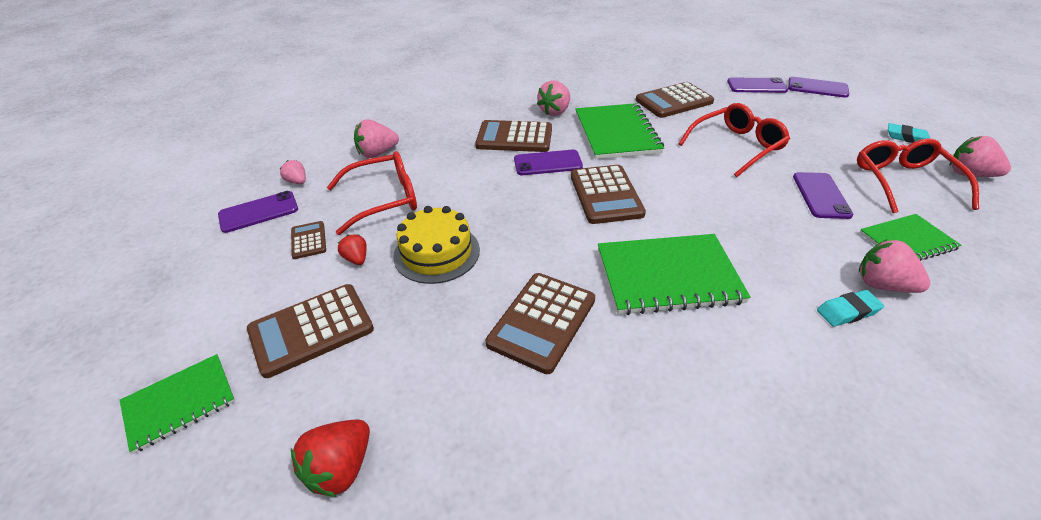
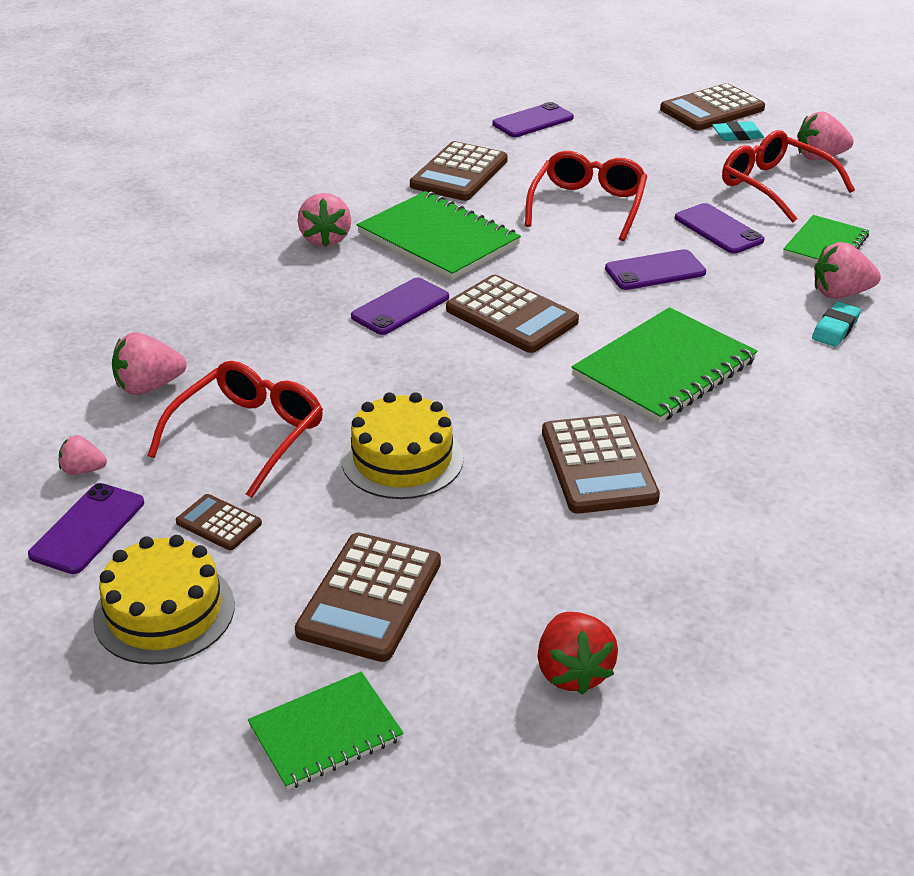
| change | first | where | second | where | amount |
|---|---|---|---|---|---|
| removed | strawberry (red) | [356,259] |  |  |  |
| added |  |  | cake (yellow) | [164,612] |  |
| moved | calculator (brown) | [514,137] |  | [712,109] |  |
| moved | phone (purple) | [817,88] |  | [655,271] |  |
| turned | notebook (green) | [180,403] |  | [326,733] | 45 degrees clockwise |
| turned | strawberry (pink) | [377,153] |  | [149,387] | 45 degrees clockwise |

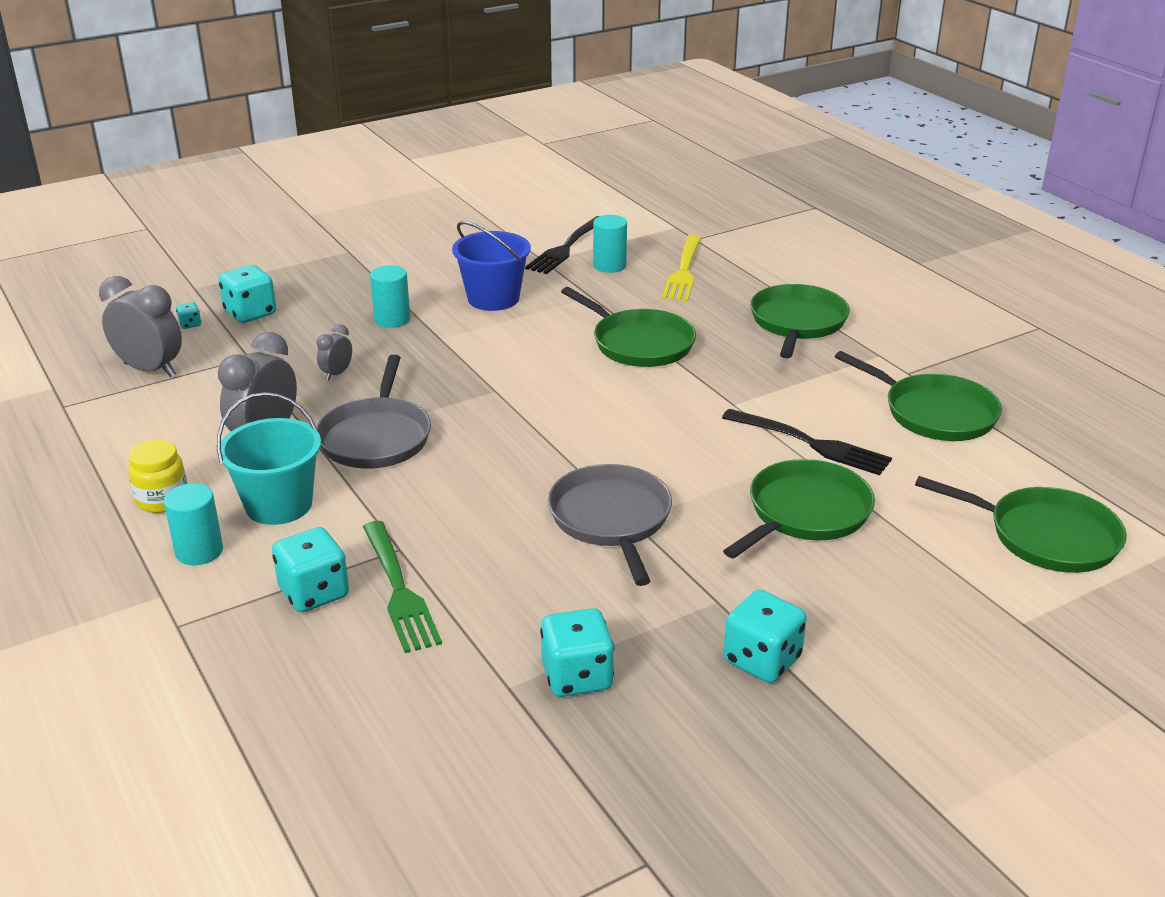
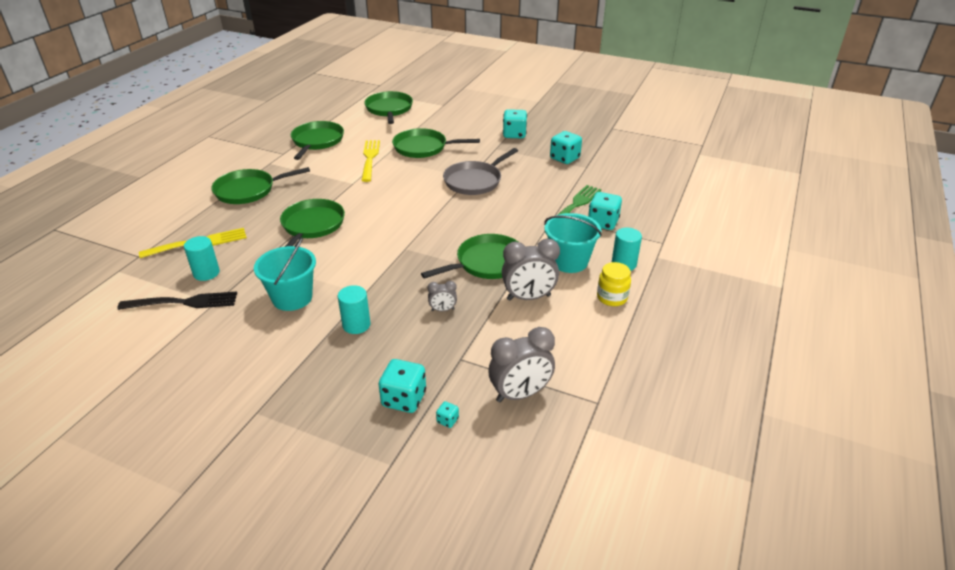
| change | first | where | second | where | amount |
|---|---|---|---|---|---|
| recoloured | pan (grey) | [376,437] | pan (green) | [487,263] |  |
| recoloured | bucket (blue) | [493,298] | bucket (turquoise) | [292,298] |  |
| recoloured | fork (black) | [811,444] | fork (yellow) | [370,158] |  |
| turned | clock (grey) | [150,370] |  | [520,394] | 105 degrees counterclockwise |

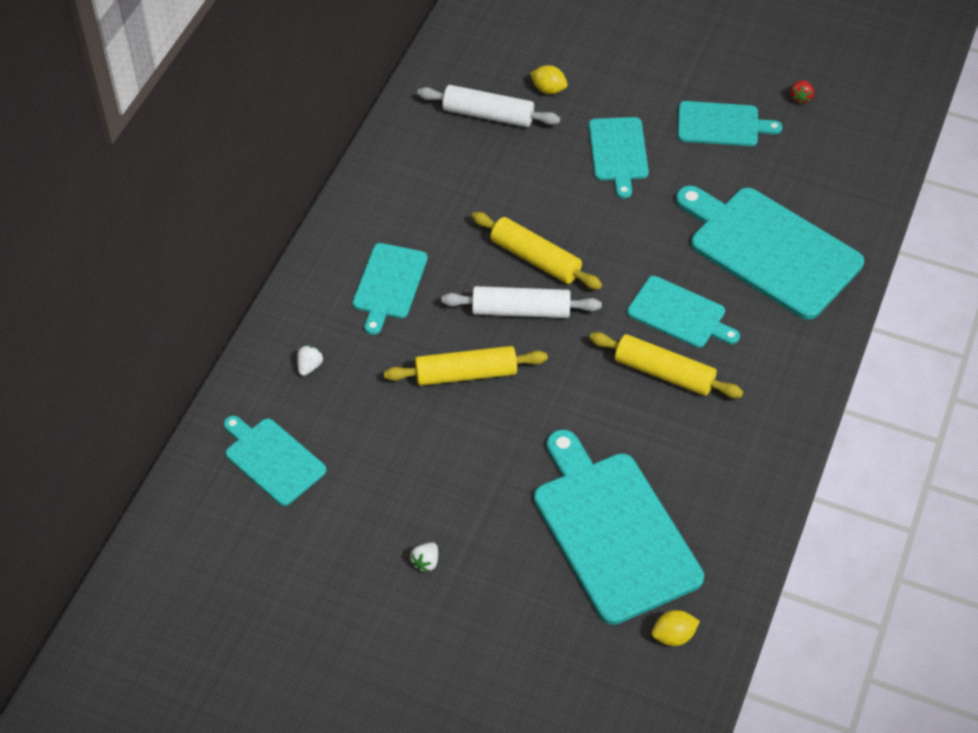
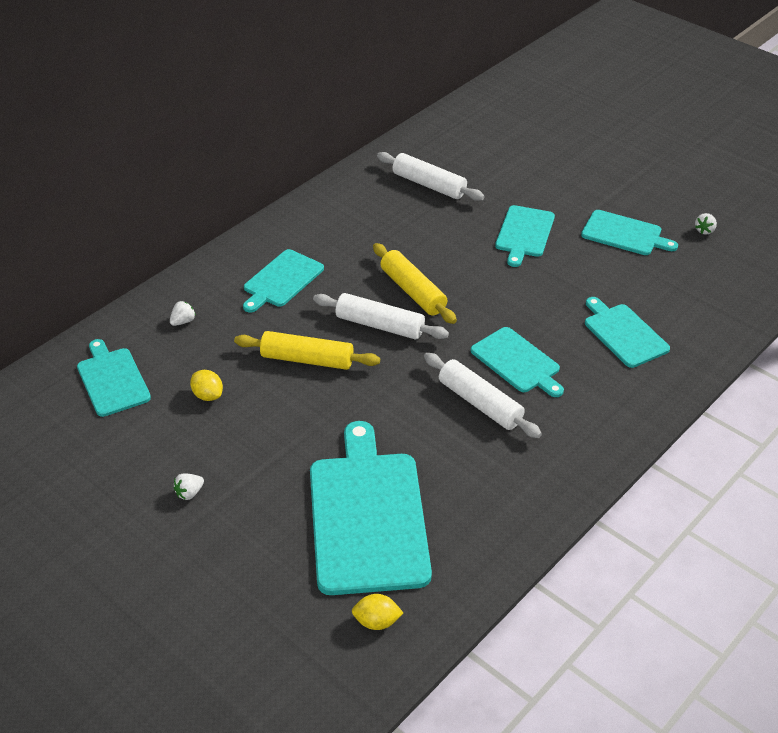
| change | first | where | second | where | amount |
|---|---|---|---|---|---|
| moved | lemon (yellow) | [548,89] |  | [208,395] |  |
| recoloured | rolling pin (yellow) | [664,373] | rolling pin (white) | [480,403] |  |
| recoloured | strawberry (red) | [800,98] | strawberry (white) | [704,230] |  |
| resized | cutting board (turquoise) | [770,249] |  | [624,333] | x0.55 |

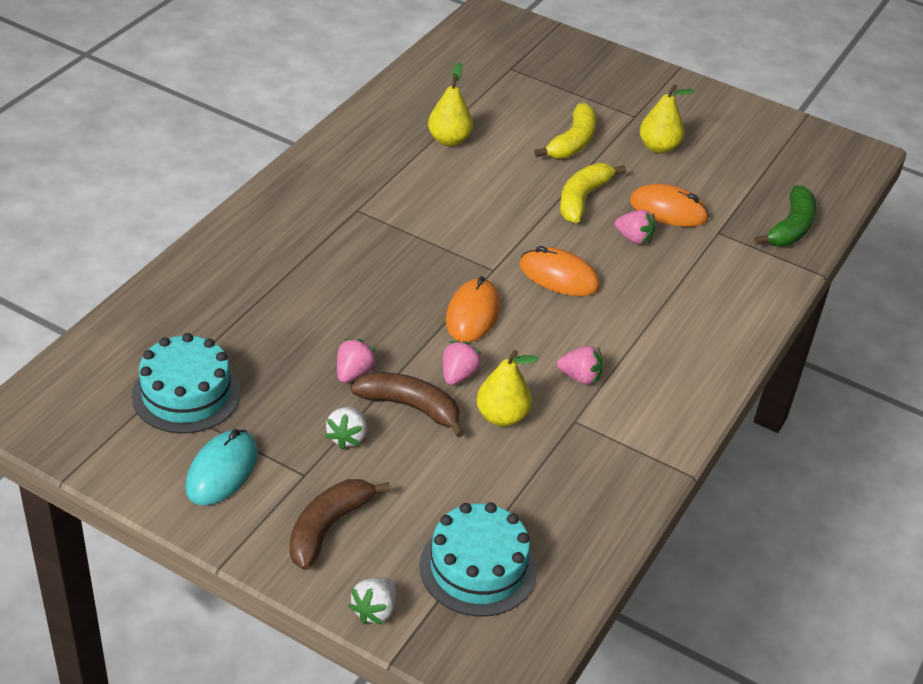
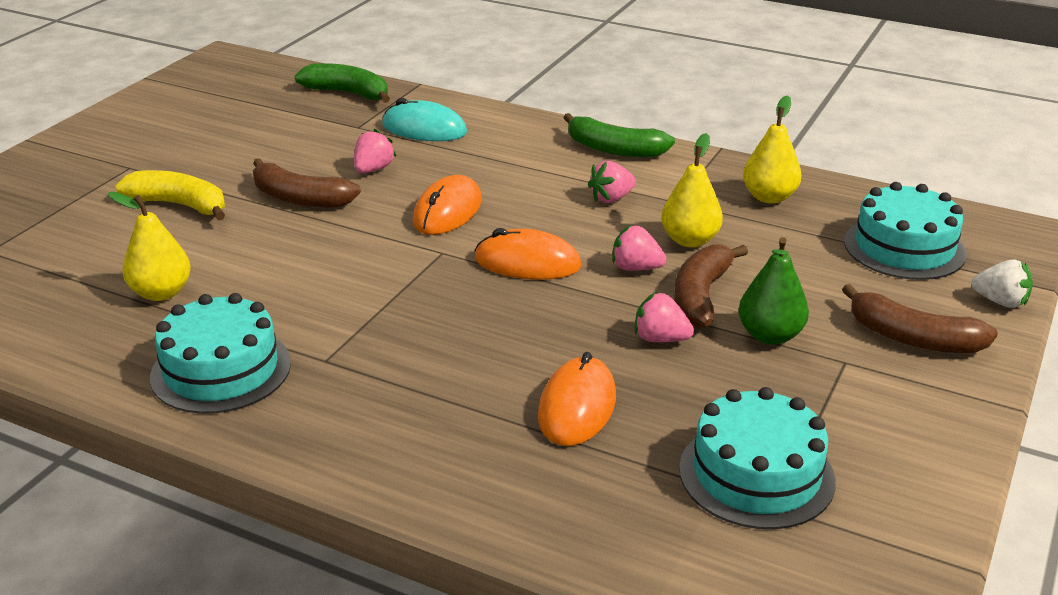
| change | first | where | second | where | amount |
|---|---|---|---|---|---|
| added |  |  | cake (turquoise) | [221,370] |  |
| added |  |  | banana (green) | [614,149] |  |
| moved | mouse (turquoise) | [222,471] |  | [424,129] |  |
| moved | mouse (orange) | [668,210] |  | [577,407] |  |
| moved | pear (yellow) | [658,147] |  | [769,197] |  |
| replaced | strawberry (white) | [347,437] | pear (green) | [770,335] |  |
| recoloured | banana (yellow) | [582,199] | banana (brown) | [299,198] |  |
| turned | strawberry (pink) | [580,377] |  | [611,198] | 135 degrees counterclockwise |

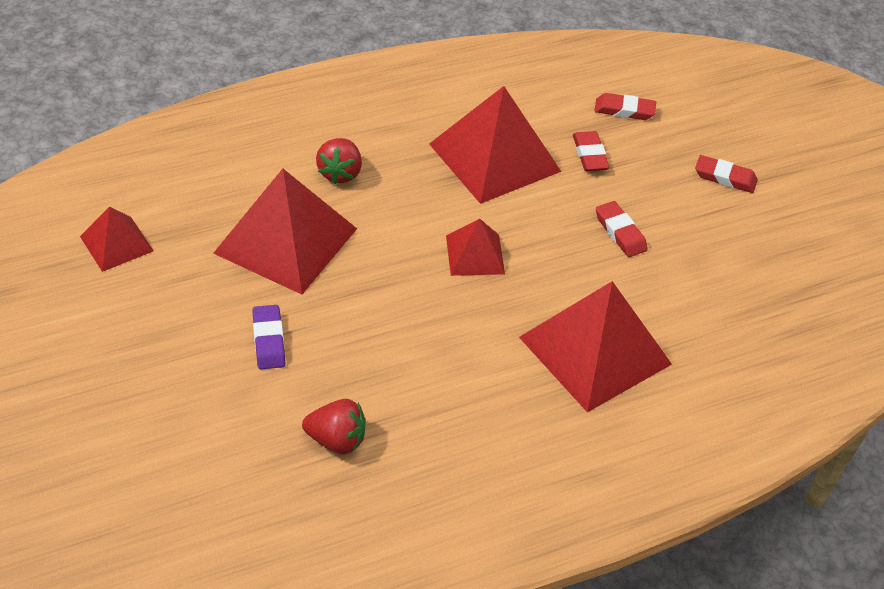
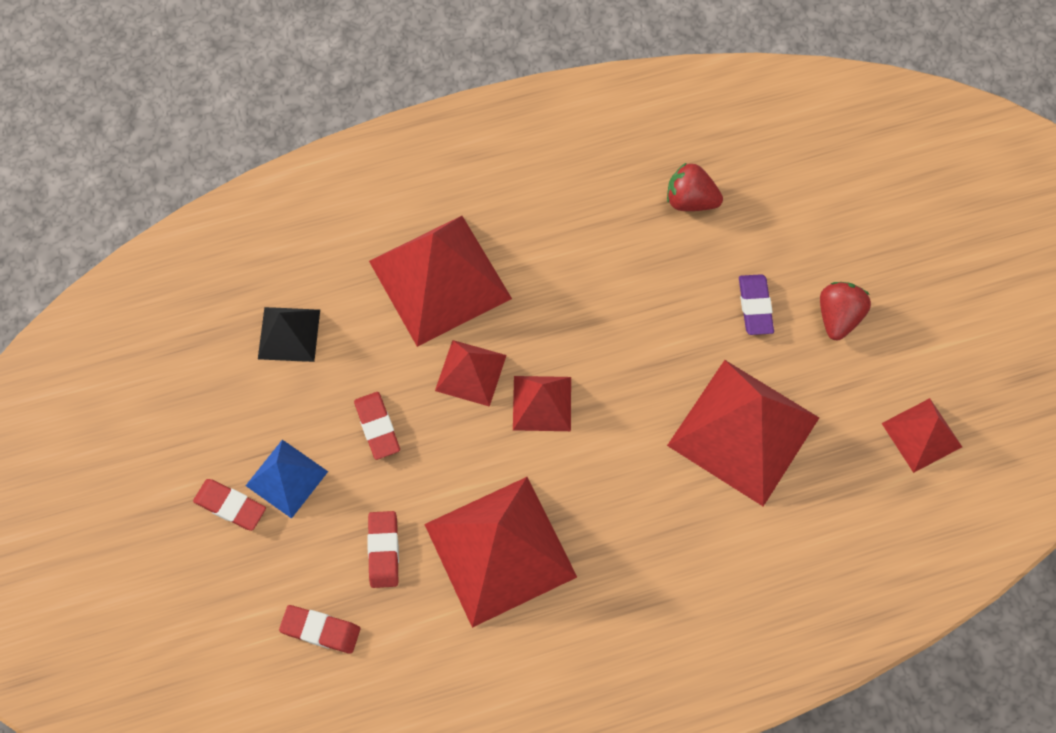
| change | first | where | second | where | amount |
|---|---|---|---|---|---|
| added |  |  | pyramid (blue) | [286,478] |  |
| added |  |  | pyramid (black) | [289,334] |  |
| added |  |  | pyramid (red) | [470,372] |  |
| moved | strawberry (red) | [340,173] |  | [838,317] |  |

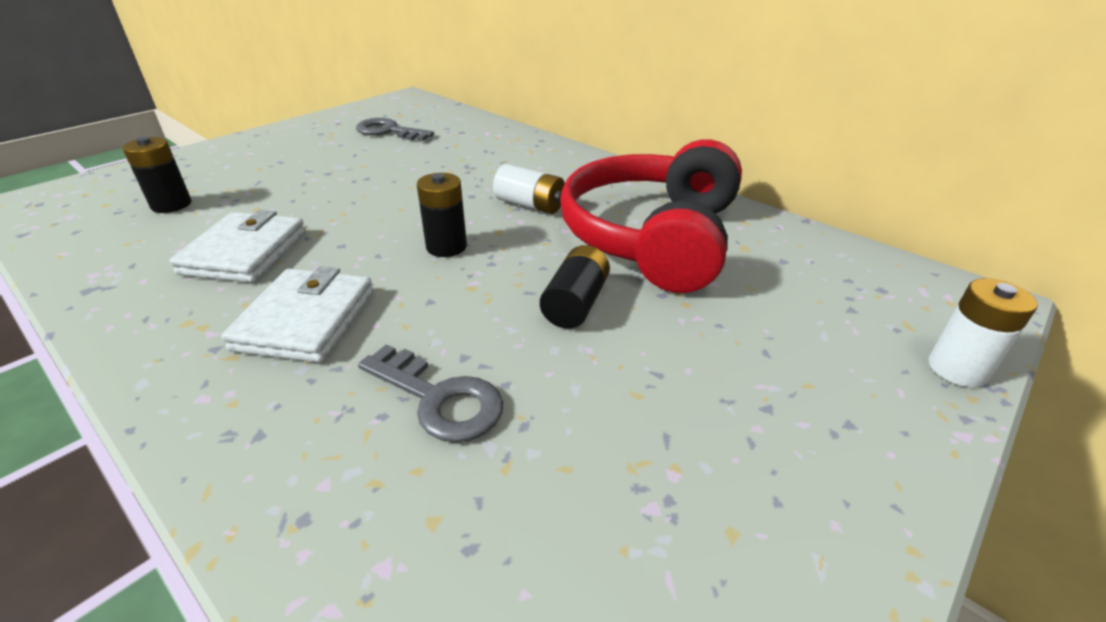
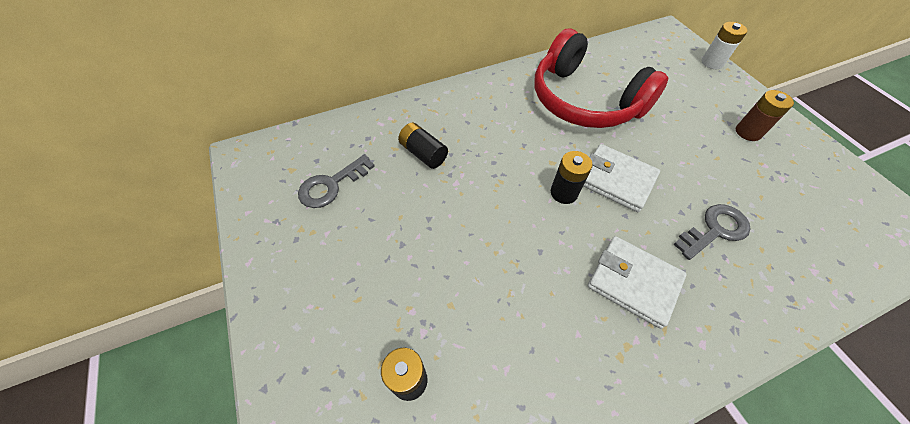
| change | first | where | second | where | amount |
|---|---|---|---|---|---|
| removed | battery (white) | [530,205] |  |  |  |
| added |  |  | battery (brown) | [748,132] |  |
| moved | wallet (white) | [245,252] |  | [616,180] |  |
| moved | battery (black) | [575,303] |  | [423,153] |  |

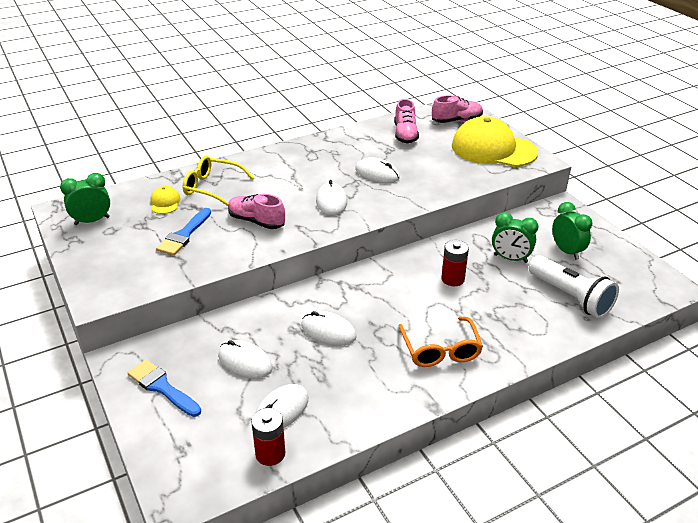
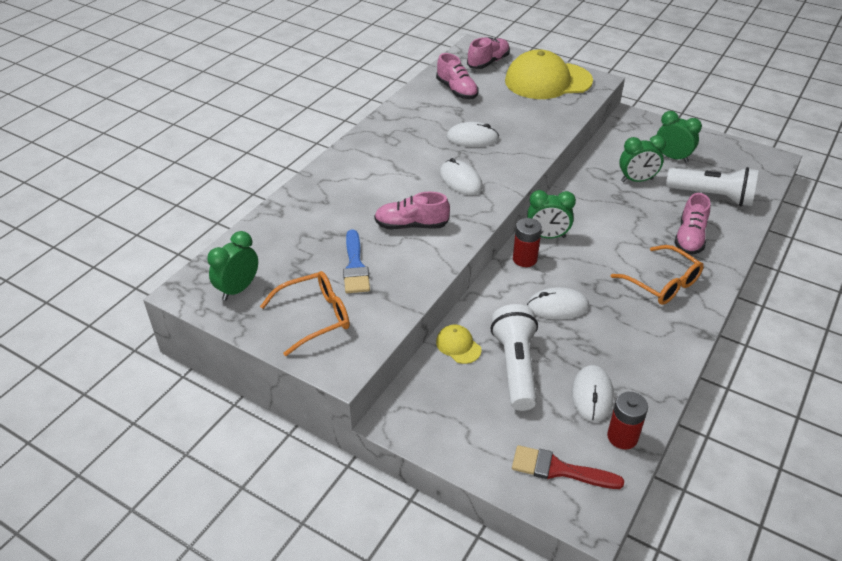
| change | first | where | second | where | amount |
|---|---|---|---|---|---|
| removed | brush (blue) | [162,387] |  |  |  |
| removed | glasses (yellow) | [212,187] |  |  |  |
| added |  |  | glasses (orange) | [315,317] |  |
| added |  |  | brush (red) | [559,469] |  |
| added |  |  | clock (green) | [547,236] |  |
| added |  |  | shoe (pink) | [689,238] |  |
| moved | cap (yellow) | [165,202] |  | [458,346] |  |
| moved | battery (red) | [452,279] |  | [525,259] |  |
| replaced | mouse (white) | [245,362] | flashlight (white) | [515,367] |  |

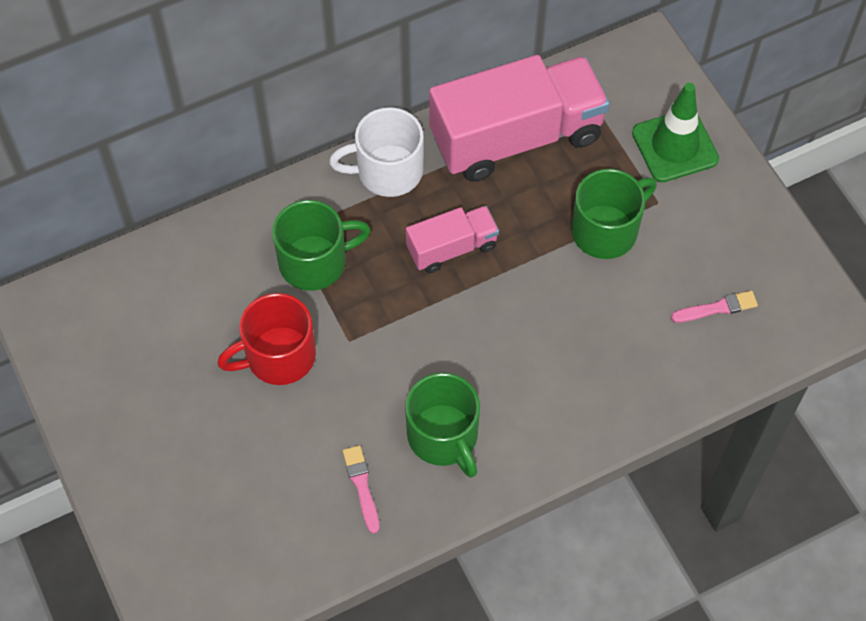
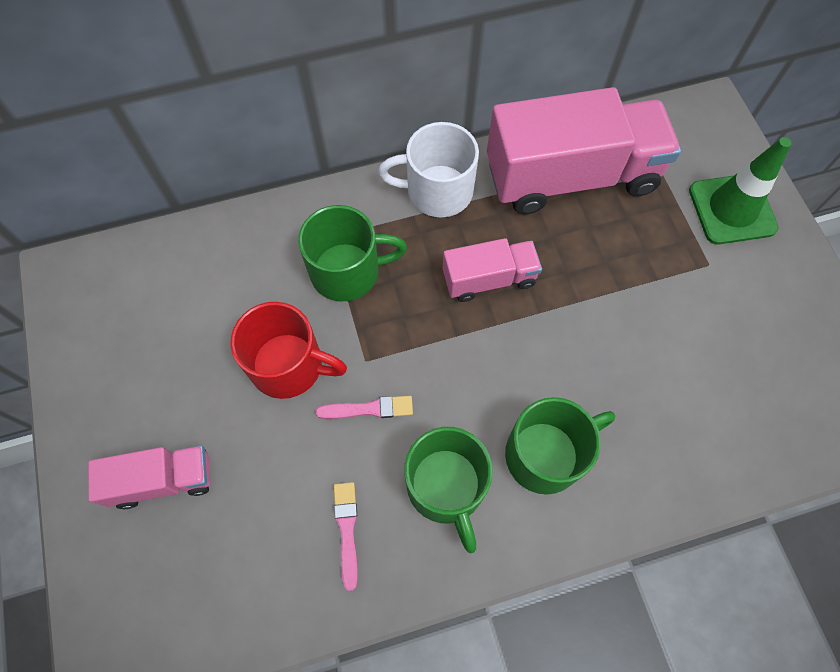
| change | first | where | second | where | amount |
|---|---|---|---|---|---|
| added |  |  | truck (pink) | [163,480] |  |
| moved | mug (green) | [606,230] |  | [546,454] |  |
| moved | brush (pink) | [717,308] |  | [369,409] |  |
| turned | mug (red) | [278,356] |  | [289,365] | 150 degrees counterclockwise |

